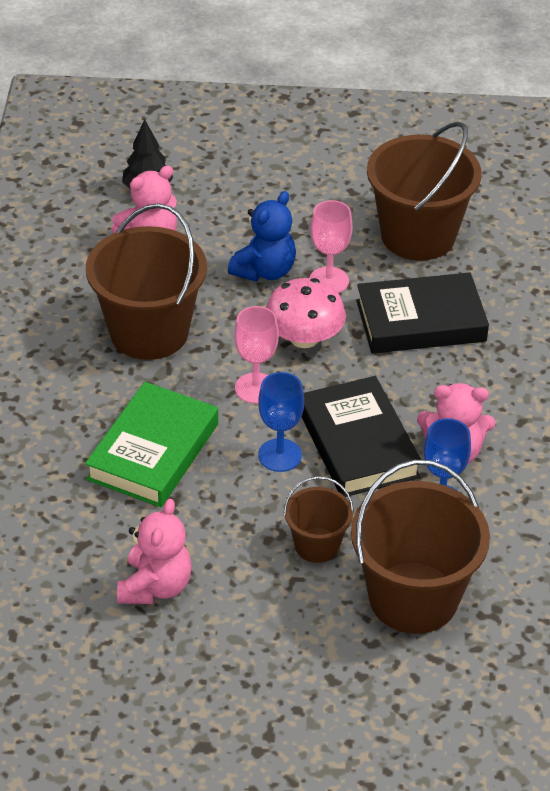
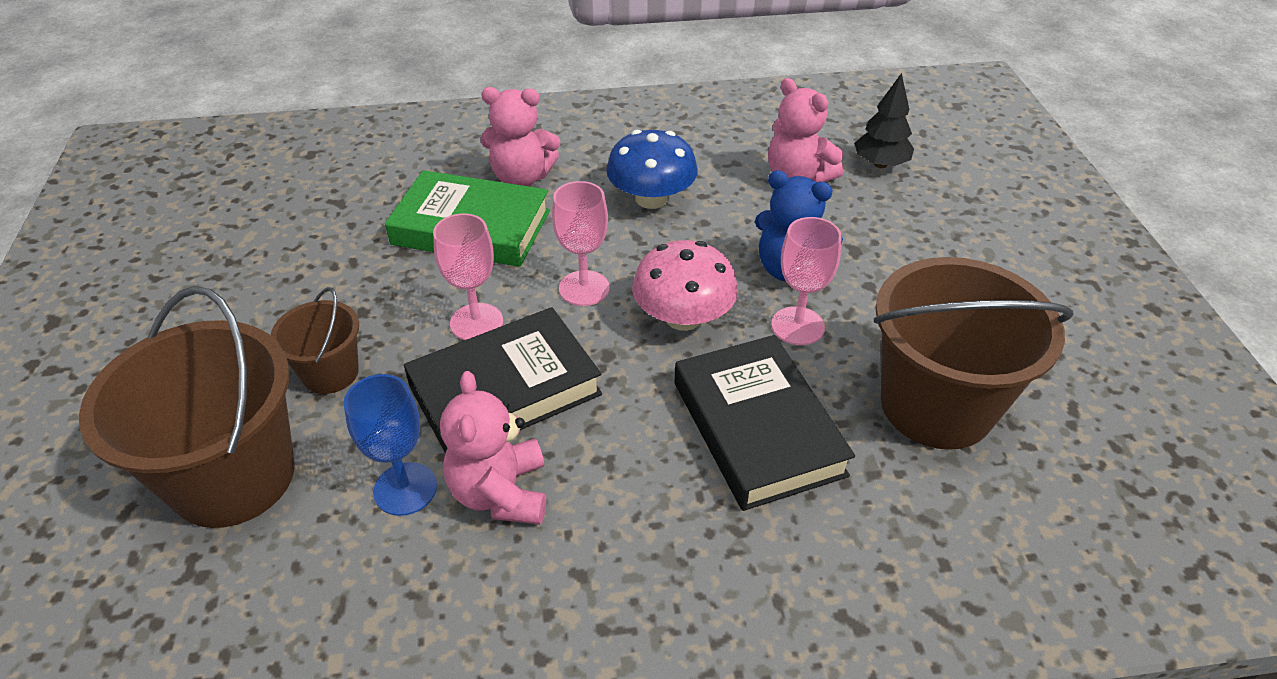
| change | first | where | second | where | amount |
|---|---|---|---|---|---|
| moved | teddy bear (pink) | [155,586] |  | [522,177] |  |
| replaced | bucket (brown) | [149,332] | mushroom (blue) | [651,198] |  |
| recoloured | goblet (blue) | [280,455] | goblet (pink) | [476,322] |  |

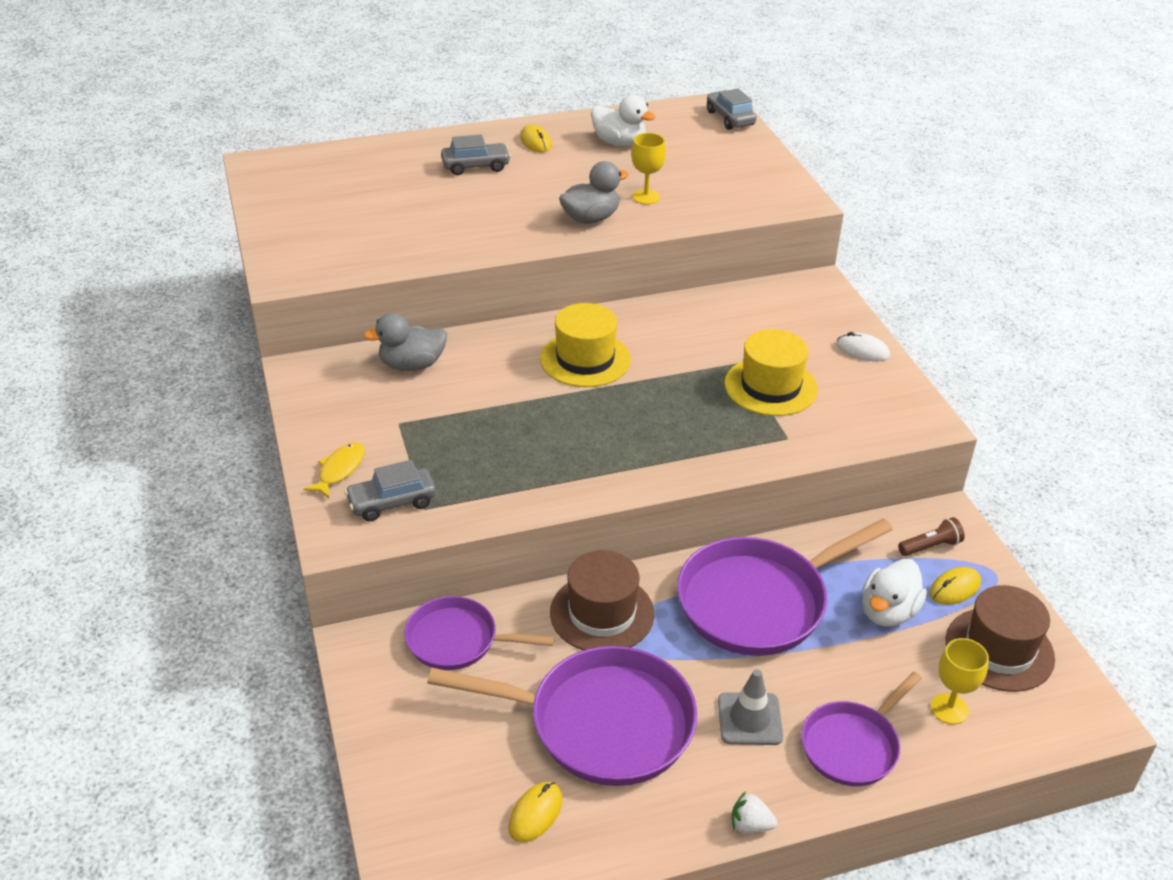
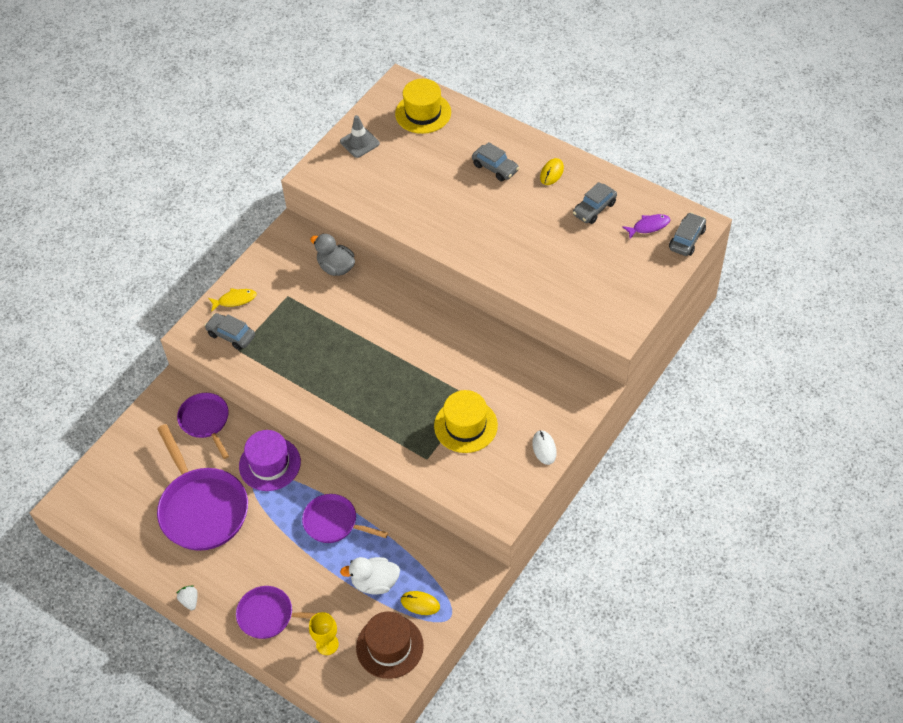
| change | first | where | second | where | amount |
|---|---|---|---|---|---|
| removed | mouse (yellow) | [535,813] |  |  |  |
| removed | duck (grey) | [590,218] |  |  |  |
| removed | goblet (yellow) | [646,197] |  |  |  |
| removed | flashlight (brown) | [930,546] |  |  |  |
| added |  |  | fish (purple) | [648,226] |  |
| moved | hat (yellow) | [585,359] |  | [423,113] |  |
| moved | traffic cone (grey) | [749,719] |  | [359,142] |  |
| replaced | duck (white) | [619,142] | car (grey) | [594,209] |  |
| recoloured | hat (brown) | [602,613] | hat (purple) | [269,464] |  |
| resized | pan (purple) | [759,601] |  | [334,522] | x0.59 |

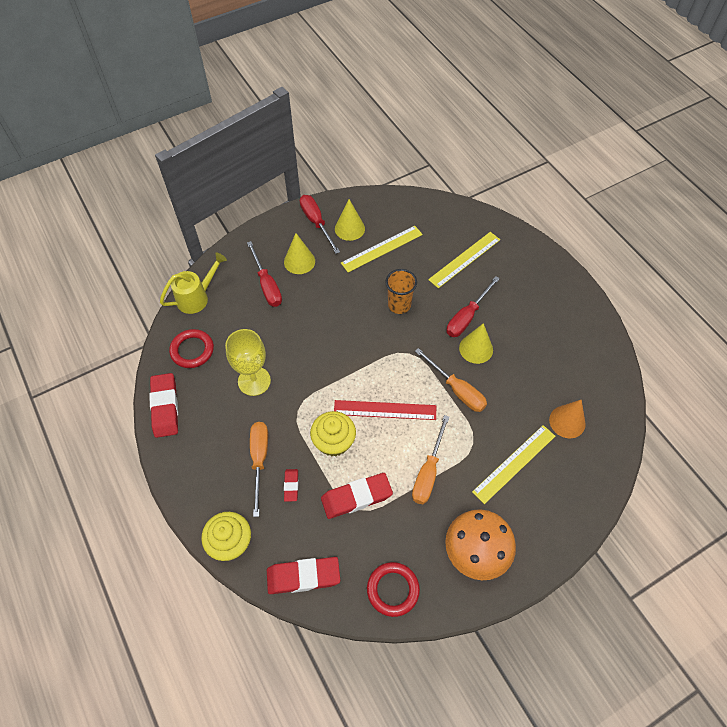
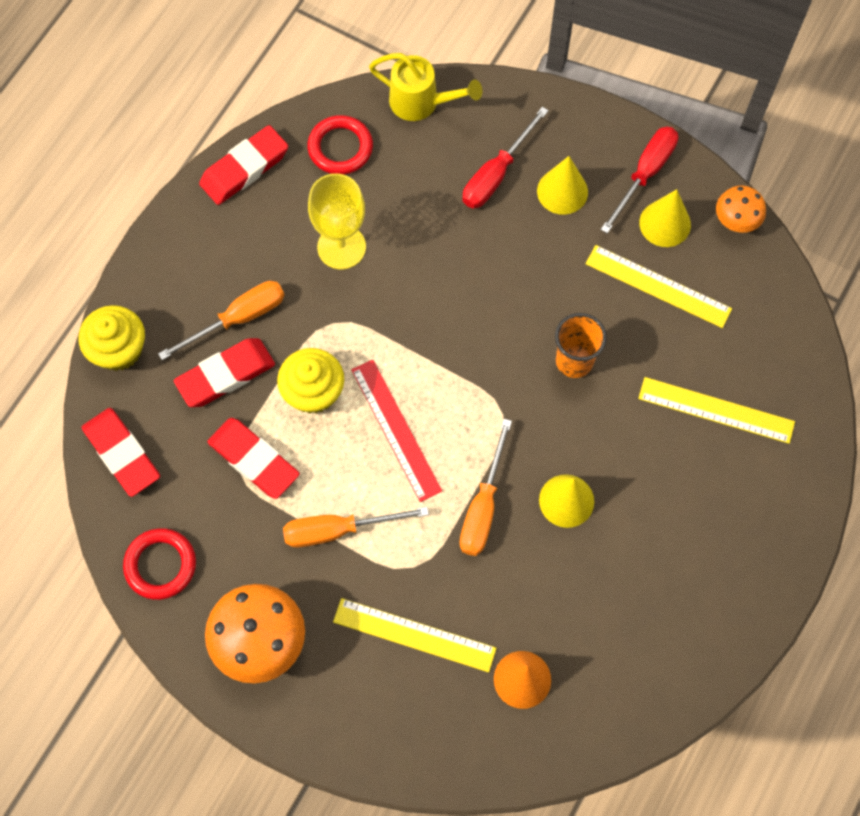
| change | first | where | second | where | amount |
|---|---|---|---|---|---|
| removed | screwdriver (red) | [467,317] |  |  |  |
| added |  |  | mushroom (orange) | [735,221] |  |
| resized | eraser (red) | [291,486] |  | [225,375] | x1.93 |

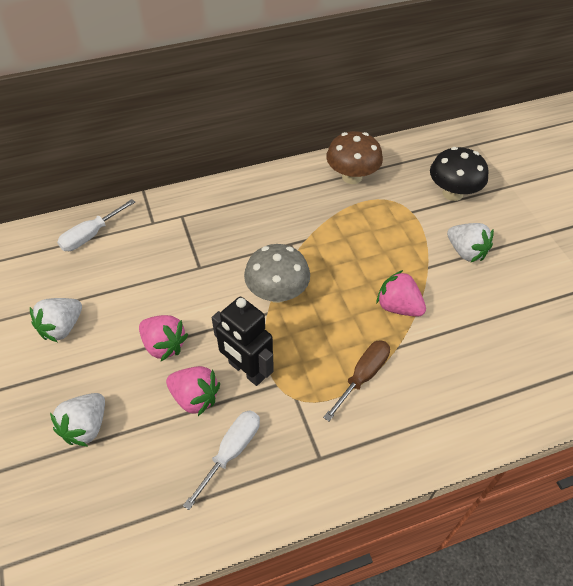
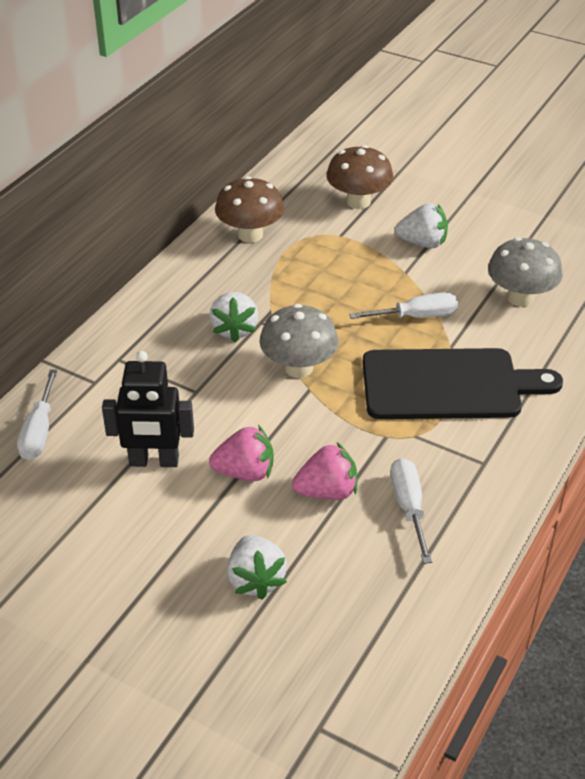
| change | first | where | second | where | amount |
|---|---|---|---|---|---|
| added |  |  | mushroom (grey) | [520,298] |  |
| moved | strawberry (white) | [62,327] |  | [234,329] |  |
| moved | robot (black) | [246,370] |  | [154,461] |  |
| replaced | screwdriver (brown) | [362,376] | cutting board (black) | [448,385] |  |
| replaced | strawberry (pink) | [398,307] | screwdriver (white) | [416,316] |  |
| recoloured | mushroom (black) | [452,193] | mushroom (brown) | [358,202] |  |

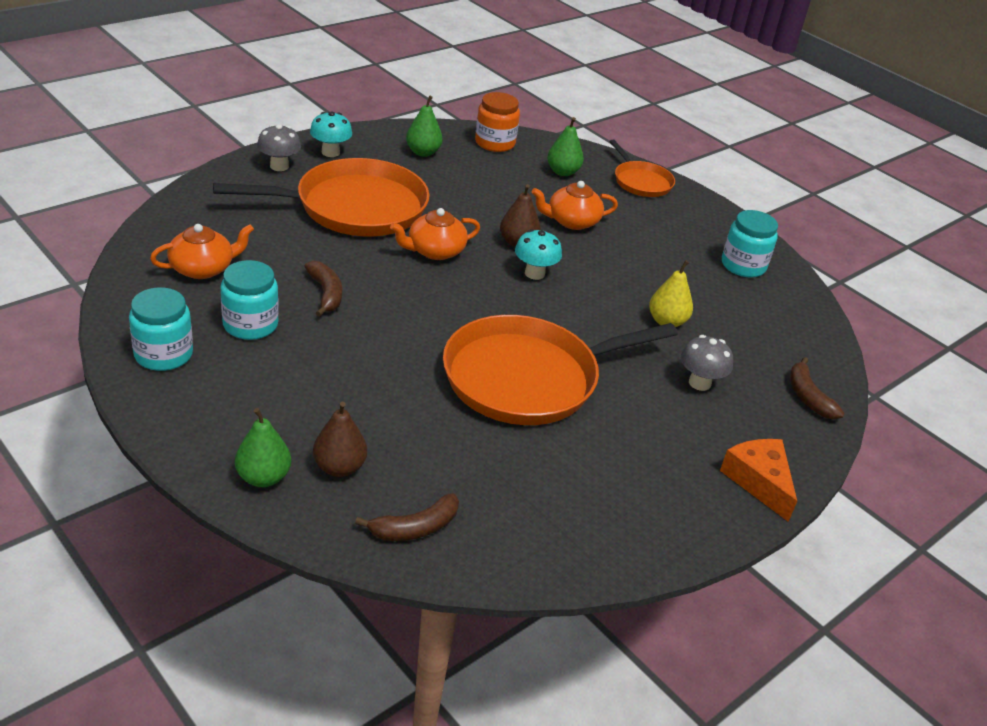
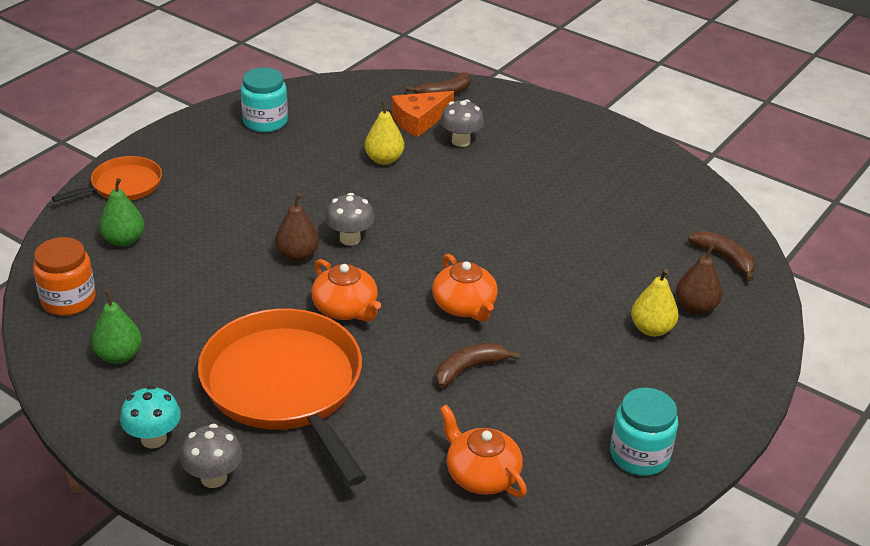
| change | first | where | second | where | amount |
|---|---|---|---|---|---|
| removed | jar (turquoise) | [250,325] |  |  |  |
| removed | pear (green) | [263,477] |  |  |  |
| removed | pan (orange) | [528,378] |  |  |  |
| added |  |  | pear (yellow) | [651,329] |  |
| moved | teapot (orange) | [572,221] |  | [464,306] |  |
| moved | cheese (orange) | [759,481] |  | [419,121] |  |
| recoloured | mushroom (turquoise) | [534,273] | mushroom (grey) | [350,239] |  |

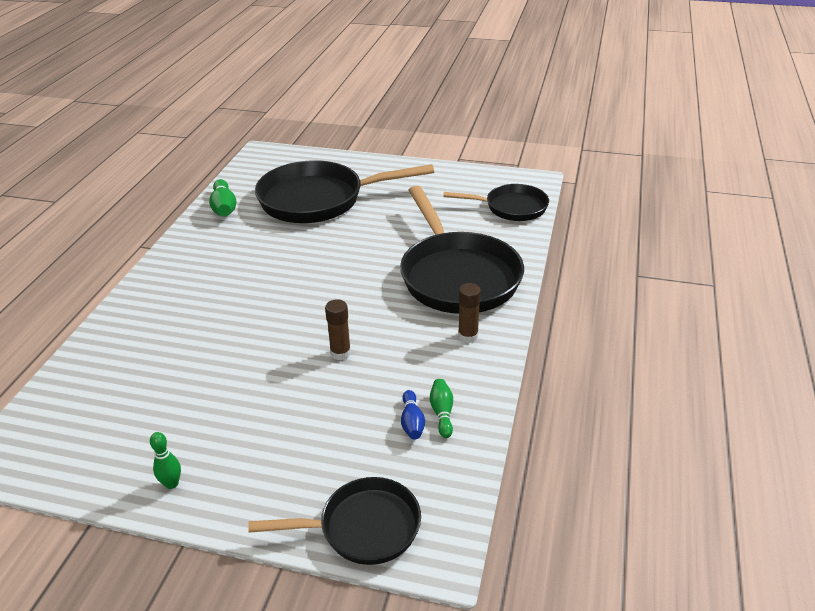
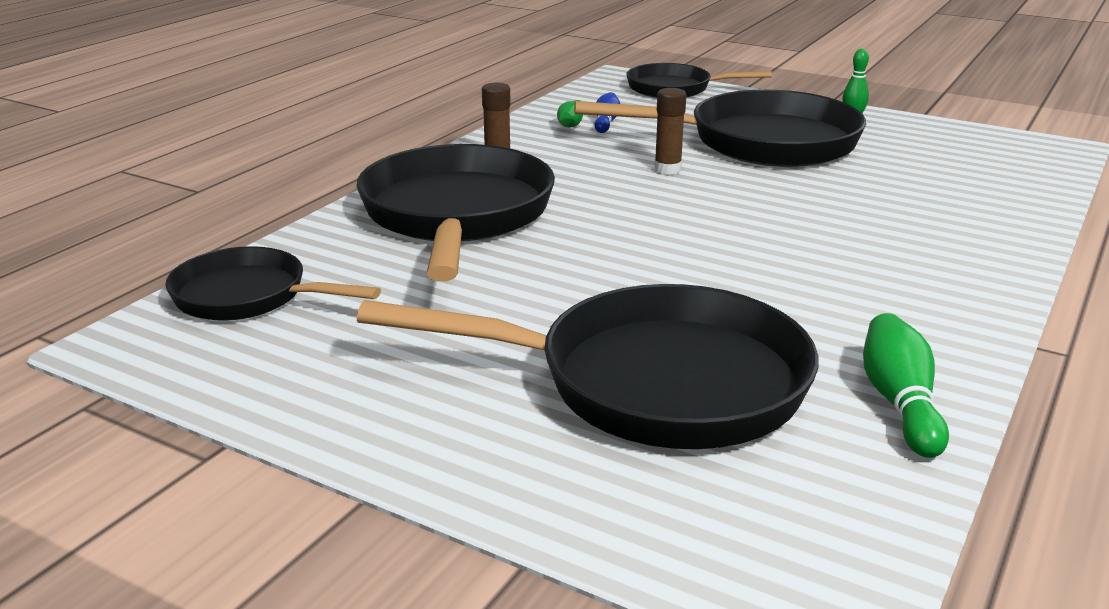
| change | first | where | second | where | amount |
|---|---|---|---|---|---|
| added |  |  | pan (black) | [761,143] |  |

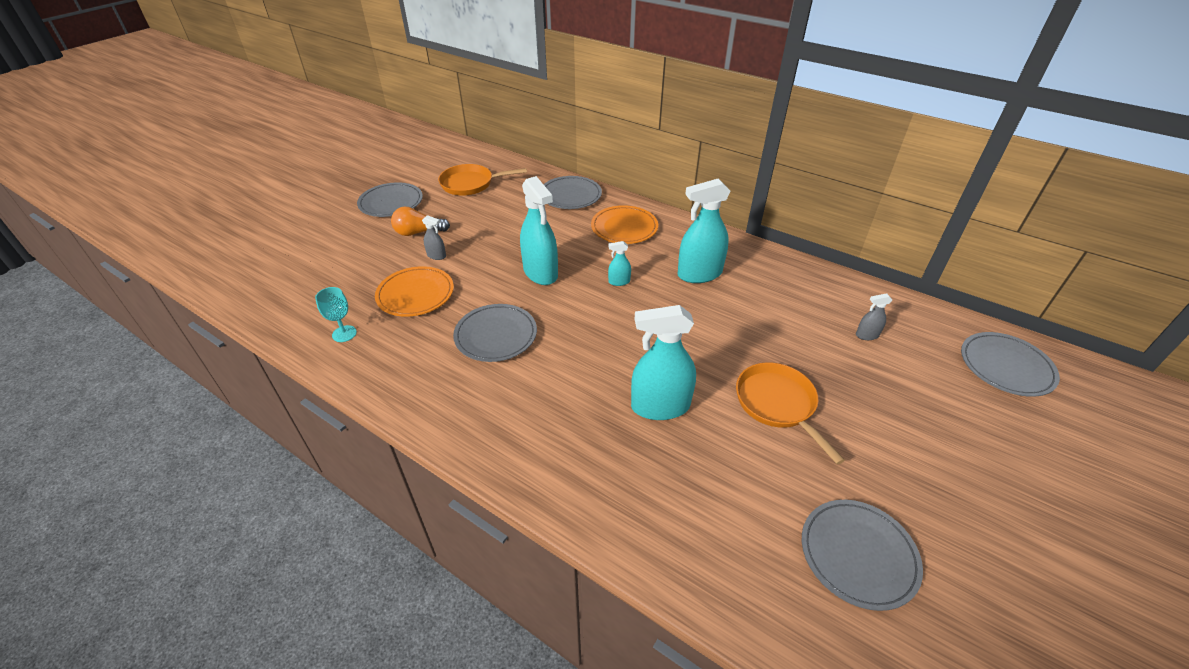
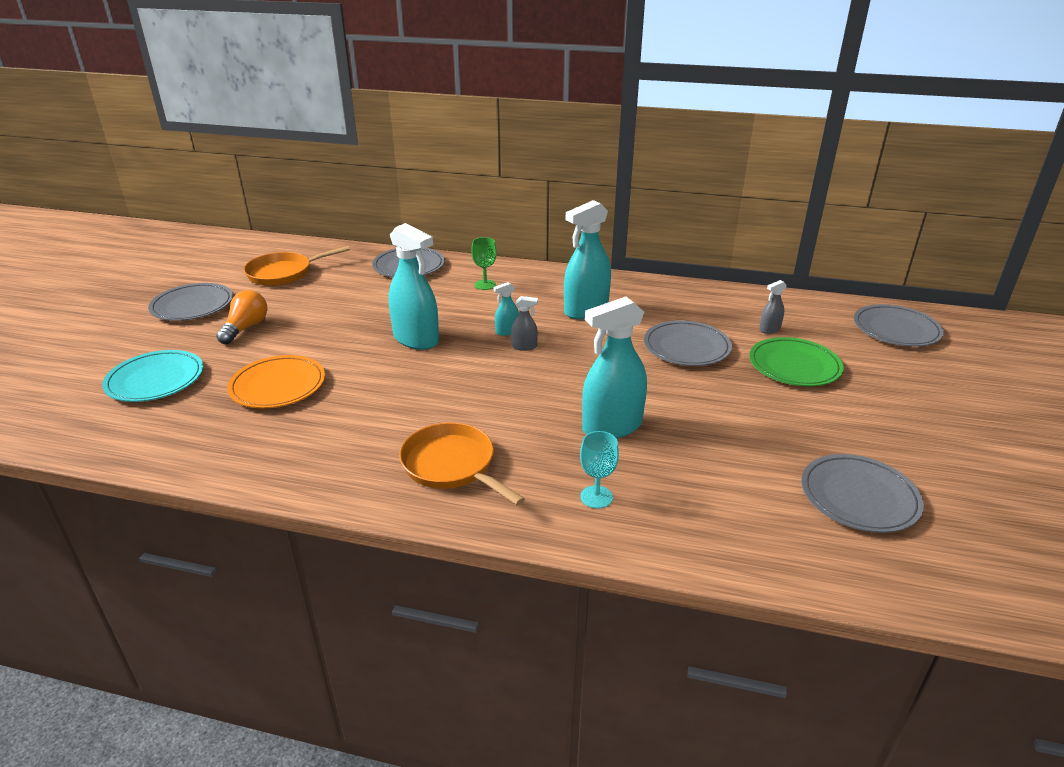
| change | first | where | second | where | amount |
|---|---|---|---|---|---|
| added |  |  | plate (turquoise) | [155,380] |  |
| added |  |  | plate (green) | [794,366] |  |
| moved | goblet (turquoise) | [344,334] |  | [596,497] |  |
| moved | spray bottle (grey) | [436,256] |  | [524,346] |  |
| moved | plate (grey) | [496,335] |  | [686,347] |  |
| moved | pan (orange) | [778,404] |  | [452,466] |  |
| replaced | plate (orange) | [624,228] | goblet (green) | [485,285] |  |
| turned | light bulb (orange) | [418,232] |  | [246,328] | 135 degrees clockwise |

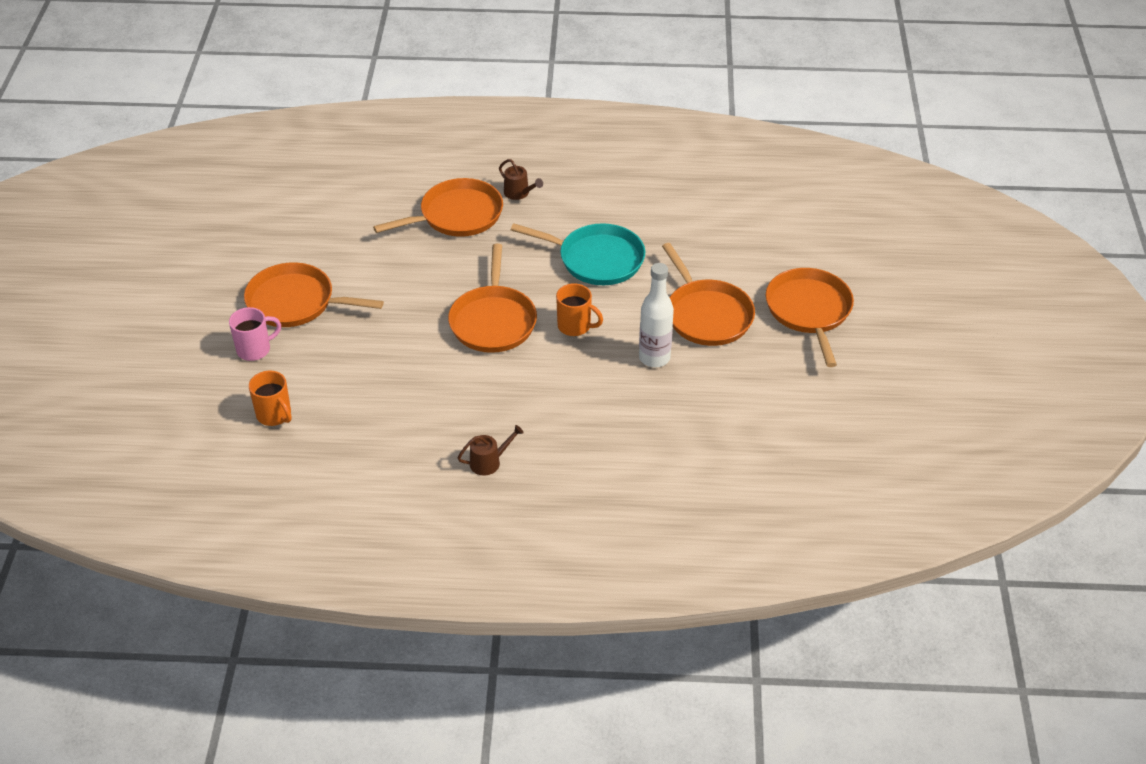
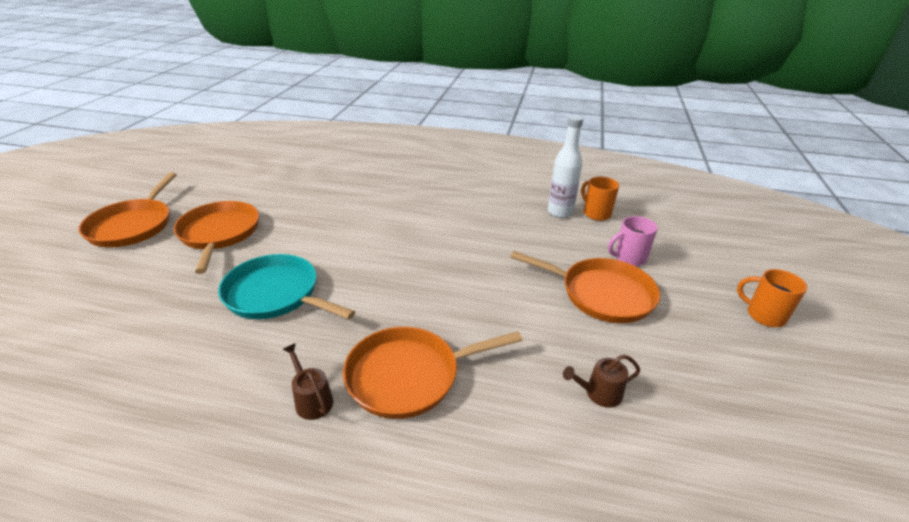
| change | first | where | second | where | amount |
|---|---|---|---|---|---|
| removed | pan (orange) | [493,321] |  |  |  |
| moved | watering can (brown) | [489,462] |  | [599,393] |  |
| moved | mug (orange) | [575,326] |  | [764,315] |  |
| moved | bottle (white) | [654,358] |  | [560,212] |  |

